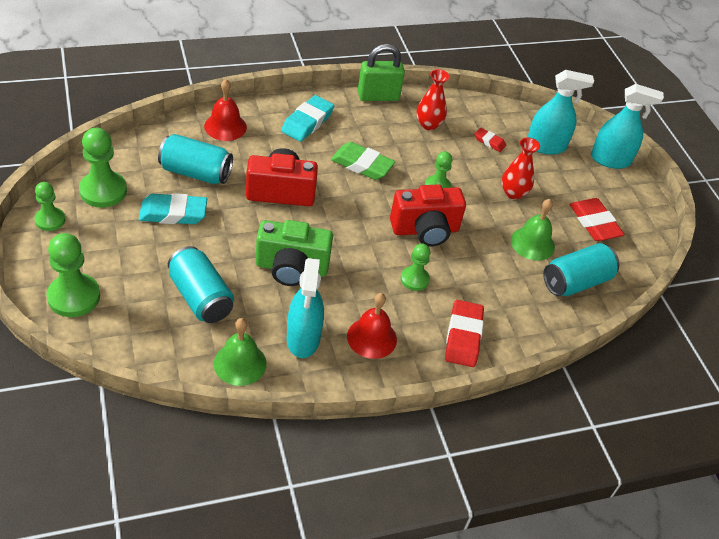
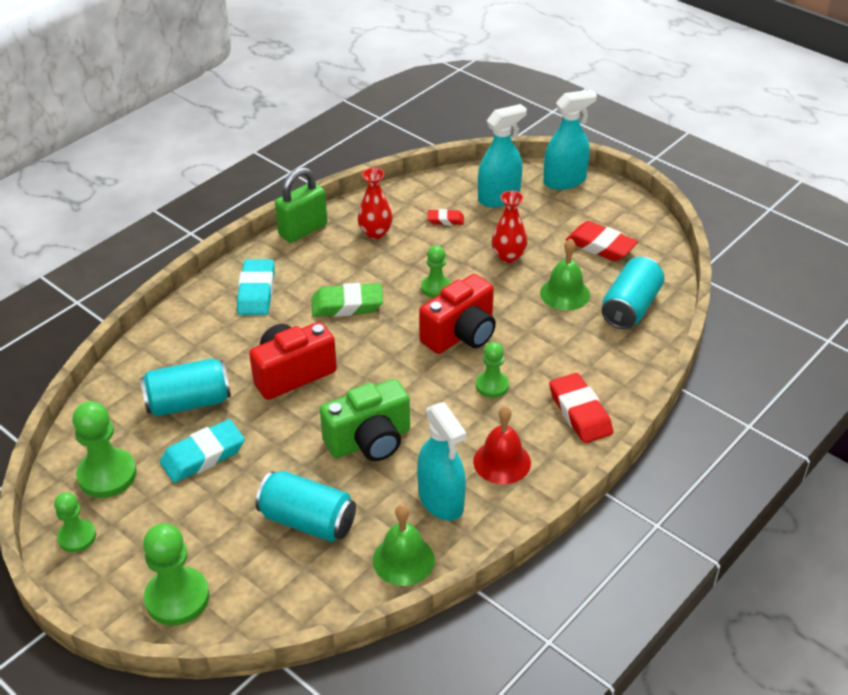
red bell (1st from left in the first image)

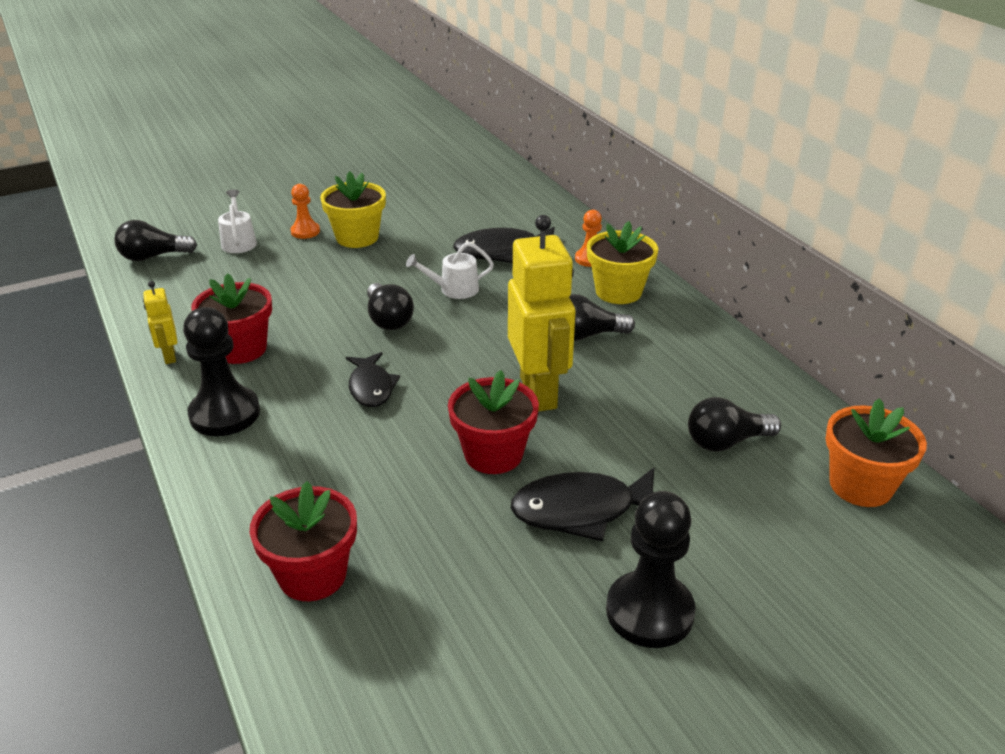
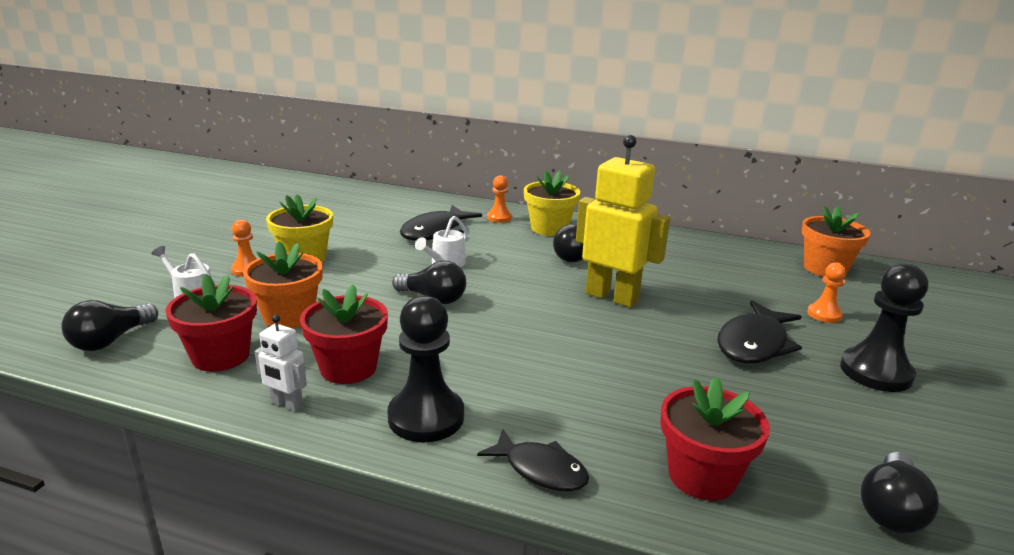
white robot
black fish (2nd from left)
red flower pot (1st from left)
black light bulb (4th from left)
orange flower pot (1st from left)
orange pawn (3rd from left)

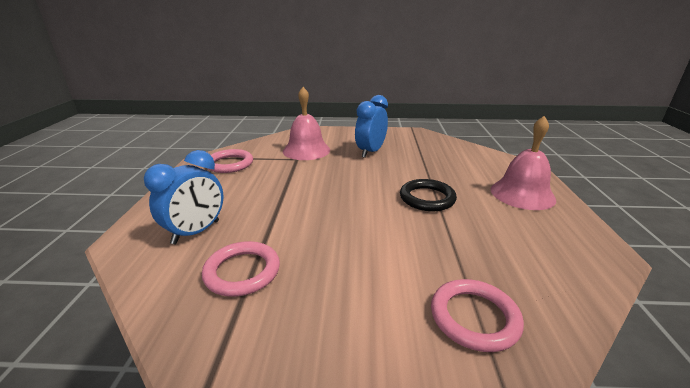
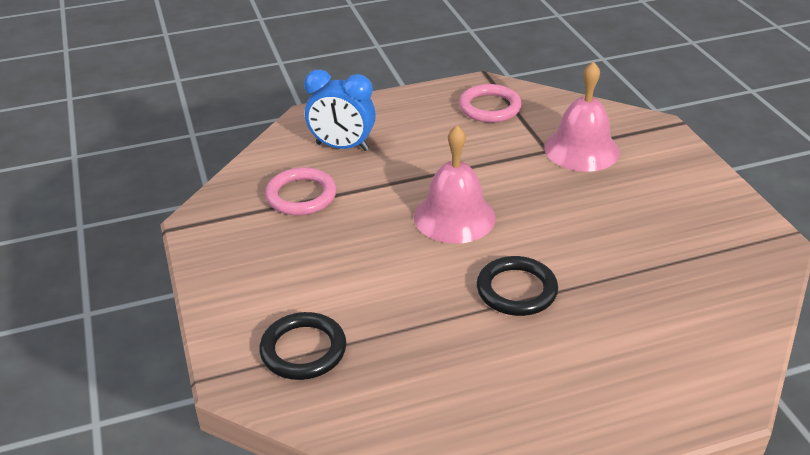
blue clock (2nd from left in the first image)
black ring (1st from left)
pink bell (1st from left)

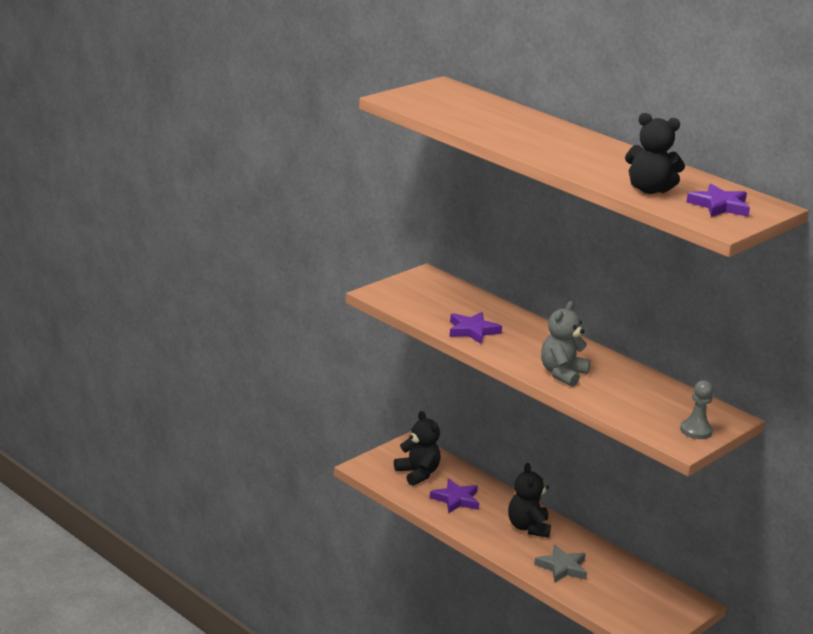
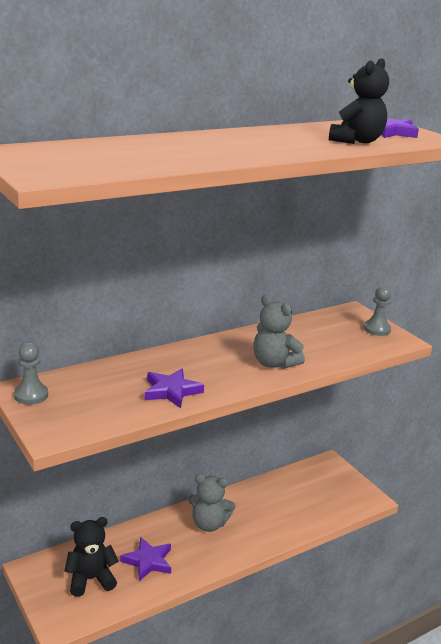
grey teddy bear (1st from left)
grey star
grey pawn (1st from left)

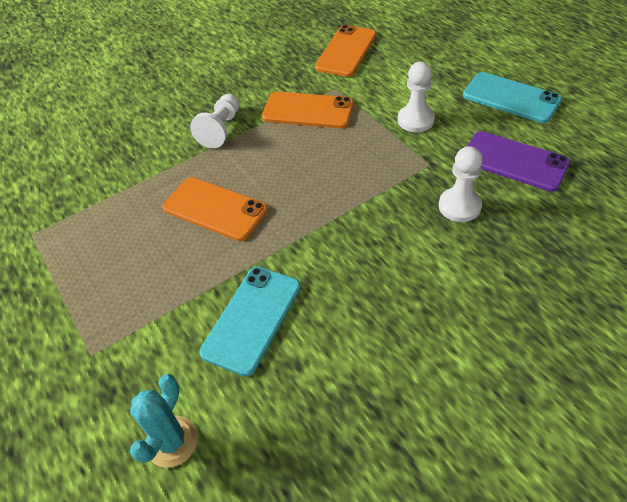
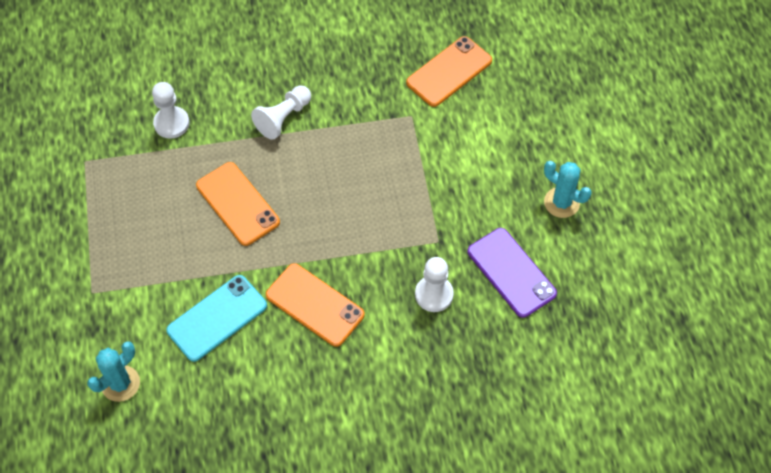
orange phone (2nd from left)
white pawn (1st from left)
turquoise cactus (2nd from left)

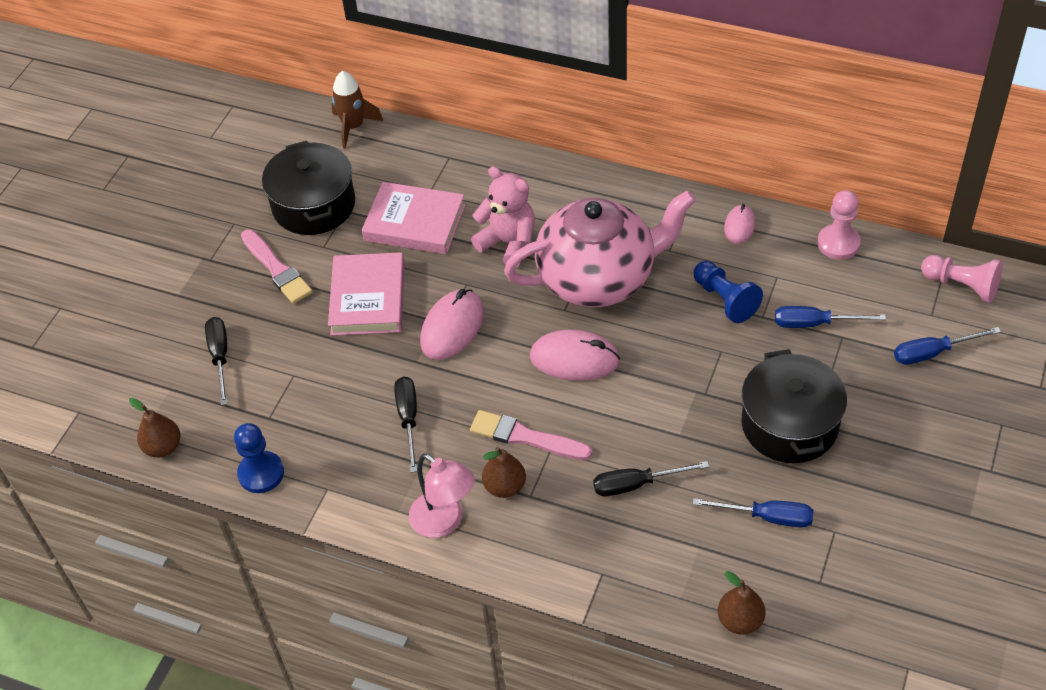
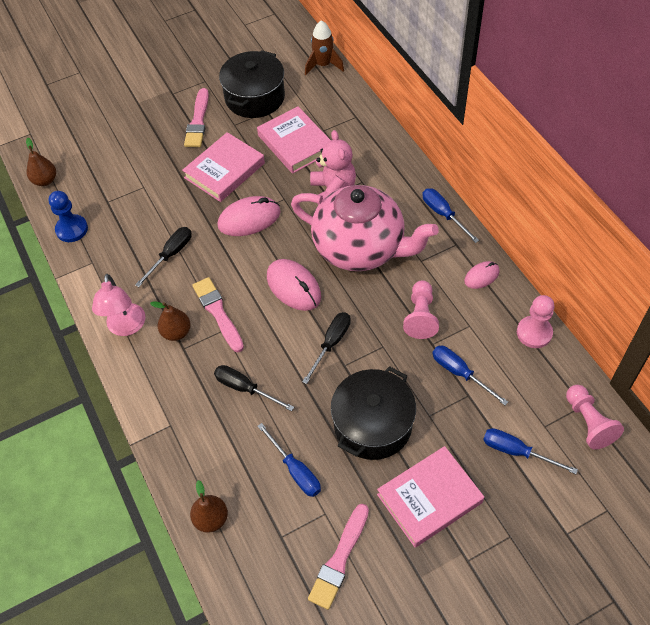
black screwdriver (3rd from left)
pink pawn (1st from left)
pink brush (3rd from left)
pink book (3rd from left)
blue screwdriver (2nd from left)

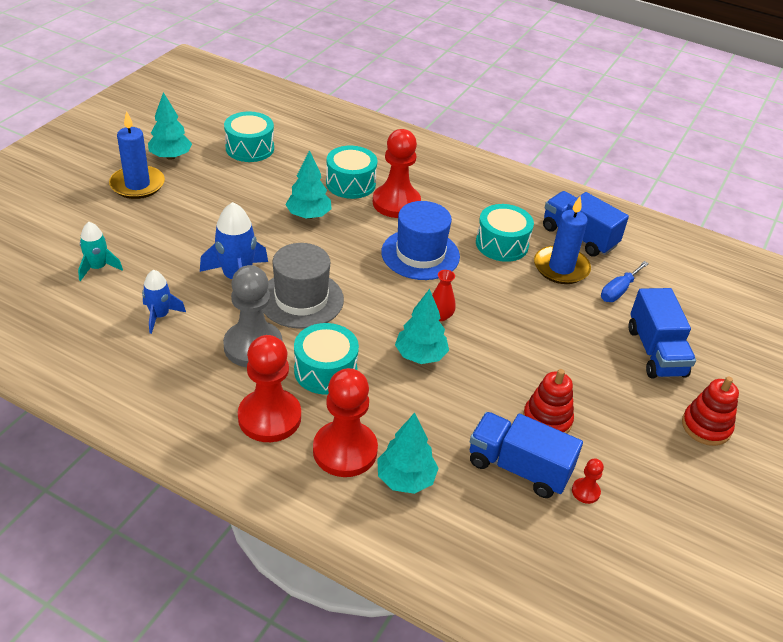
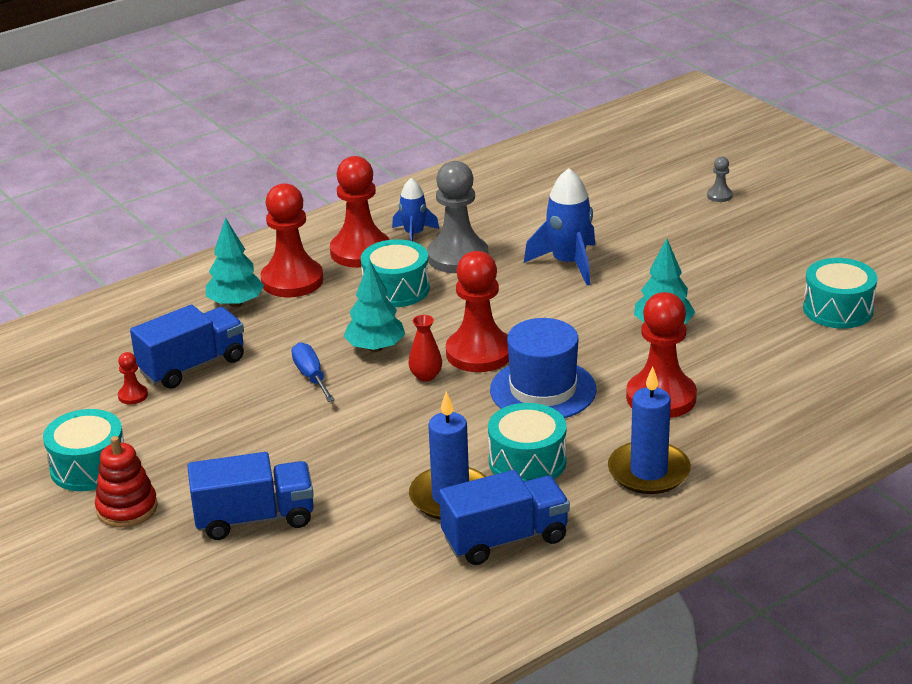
turquoise rocket
blue candle (2nd from left)
blue rocket (1st from left)
turquoise tree (1st from left in the first image)
grey hat
turquoise drum (1st from left)
red stacking toy (1st from left in the first image)
blue screwdriver
blue truck (2nd from left)
red pawn (4th from left)
grey pawn (2nd from left)

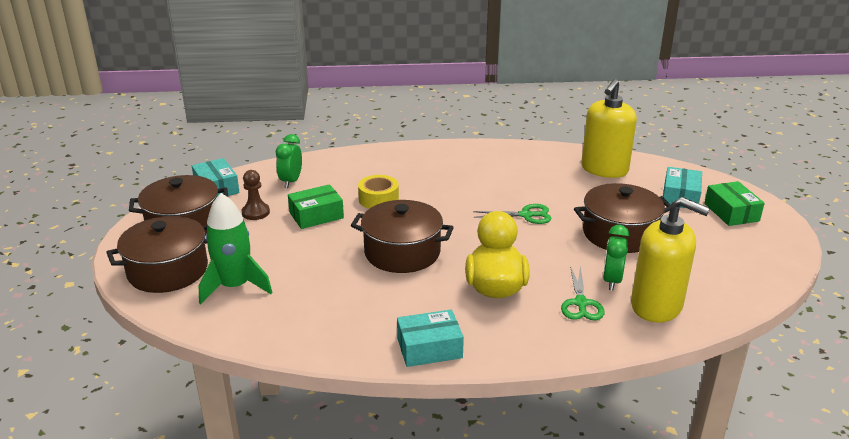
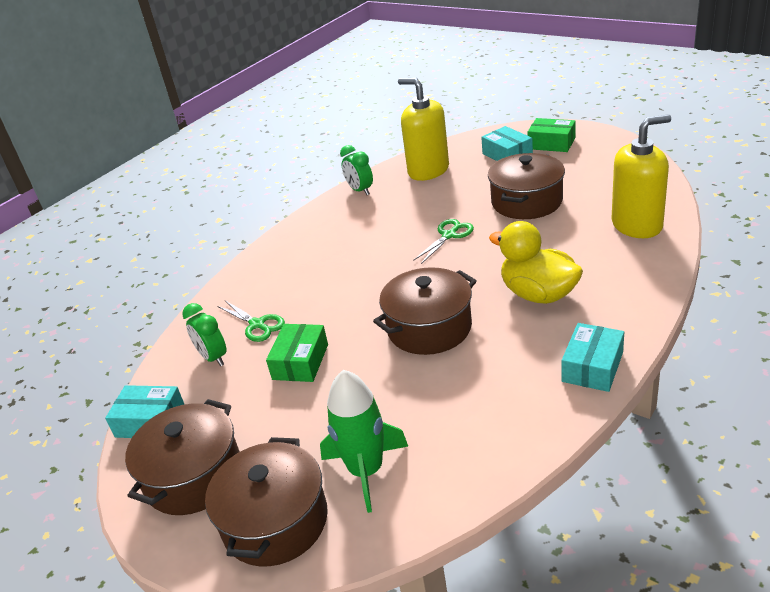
brown pawn
yellow tape
green scissors (1st from left)
yellow soap dispenser (1st from left)
green clock (2nd from left)

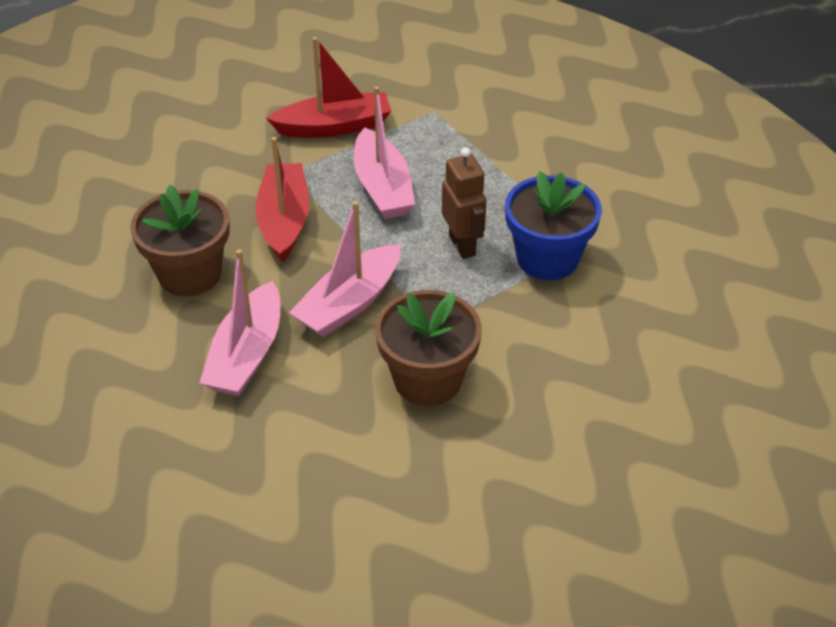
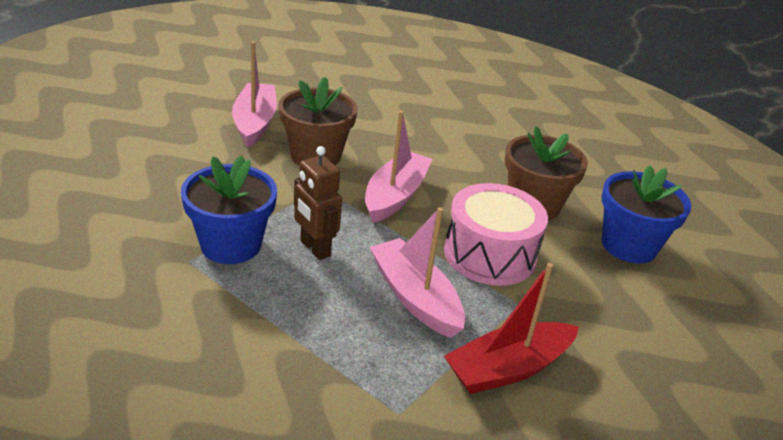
pink boat (1st from left)
pink drum
blue flower pot (2nd from left)

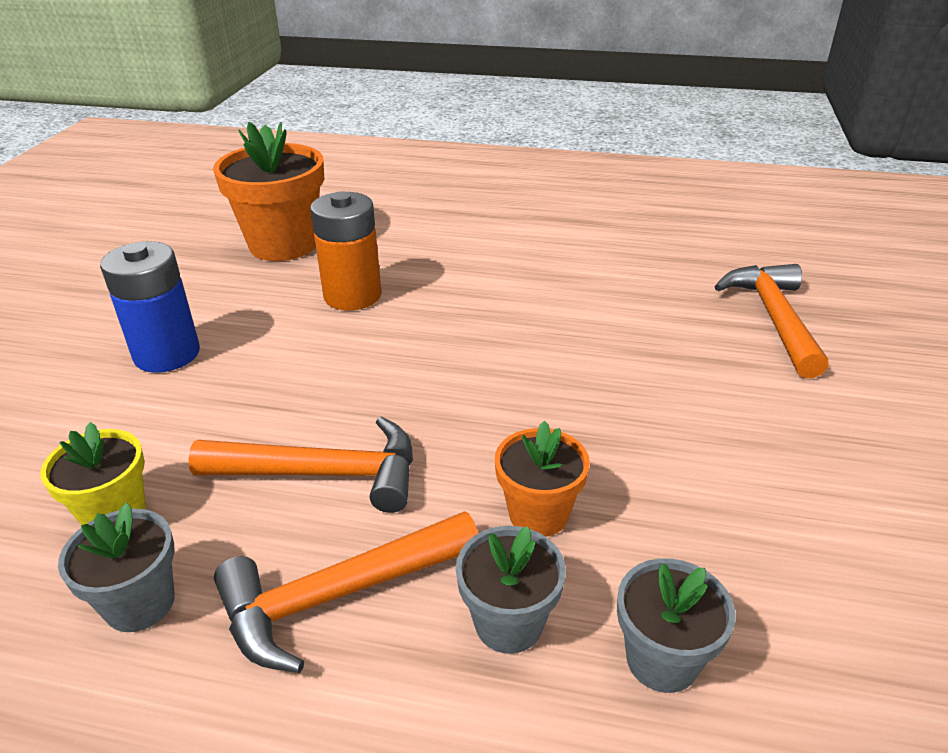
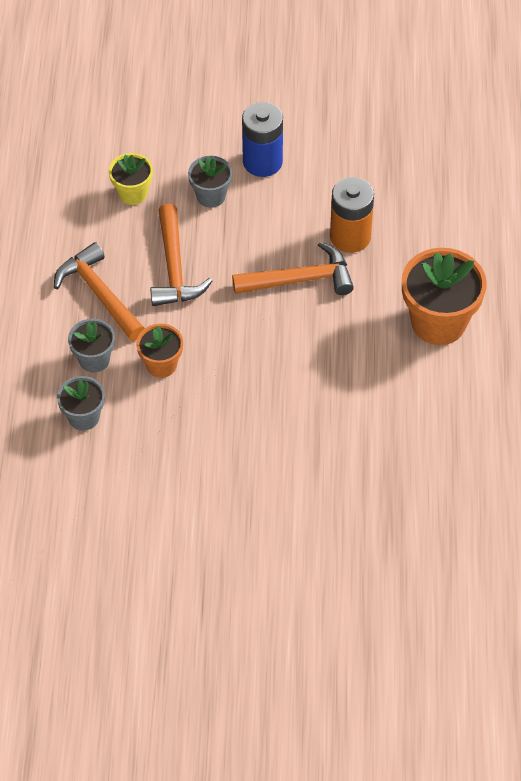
grey flower pot (3rd from left)
orange flower pot (2nd from left)
orange hammer (3rd from left)

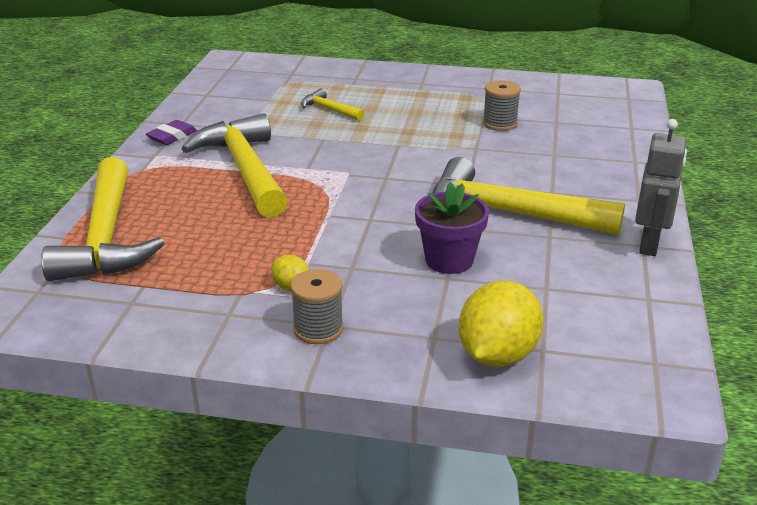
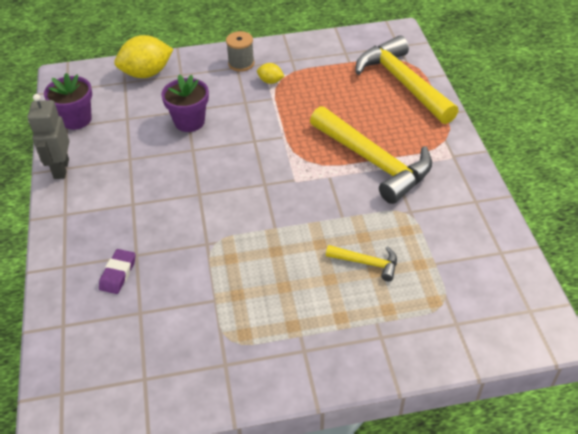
purple eraser
yellow hammer (4th from left in the first image)
yellow lemon (1st from left)
grey spool (2nd from left in the first image)
purple flower pot (1st from left)

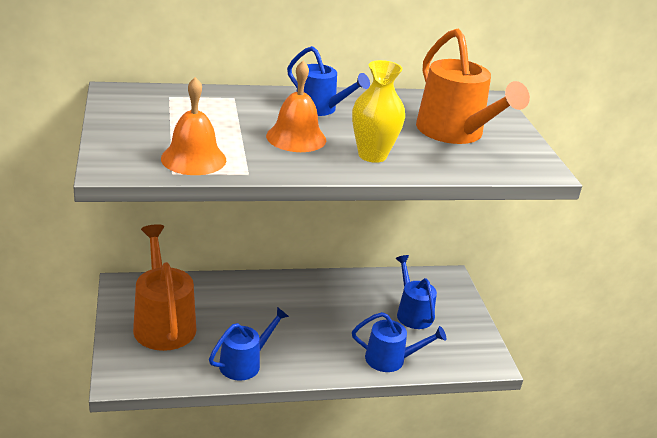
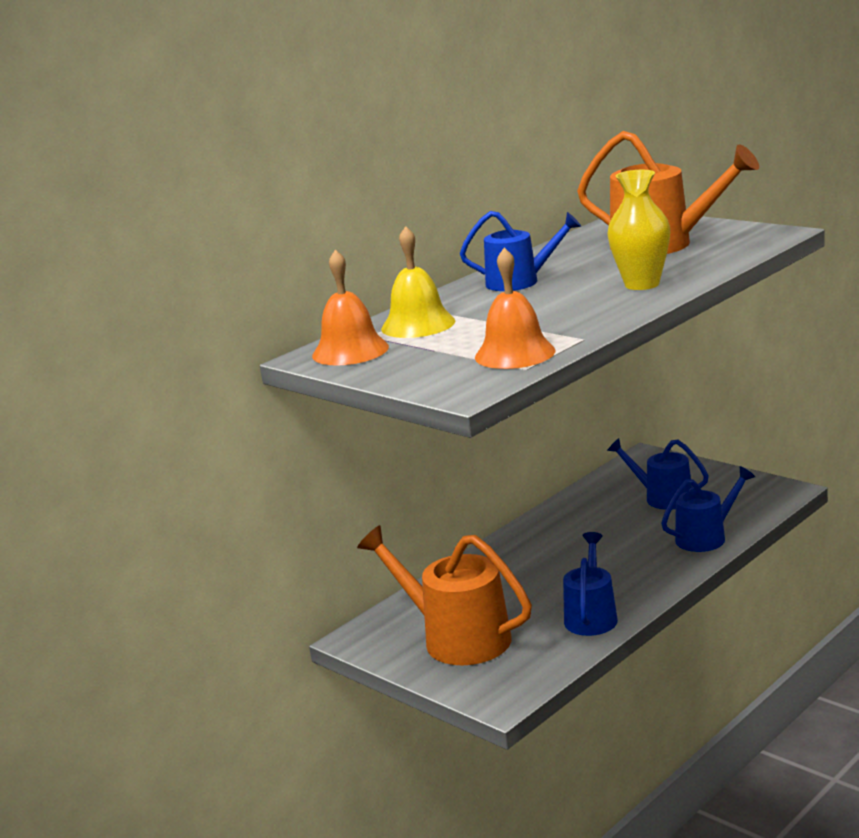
orange bell (1st from left)
yellow bell

